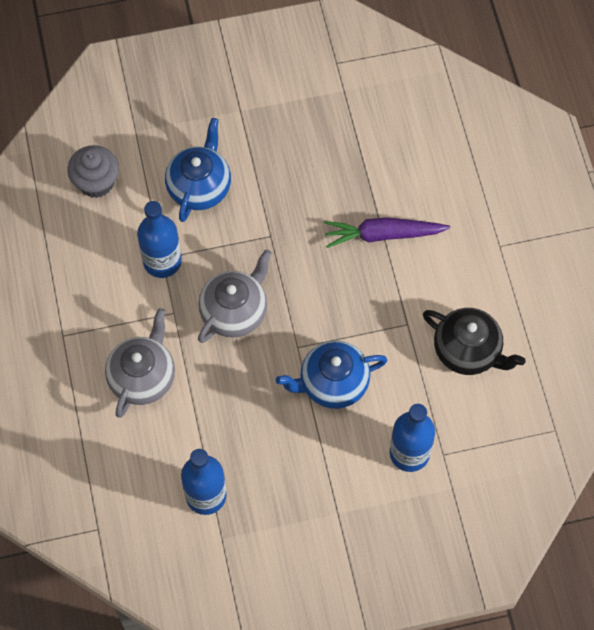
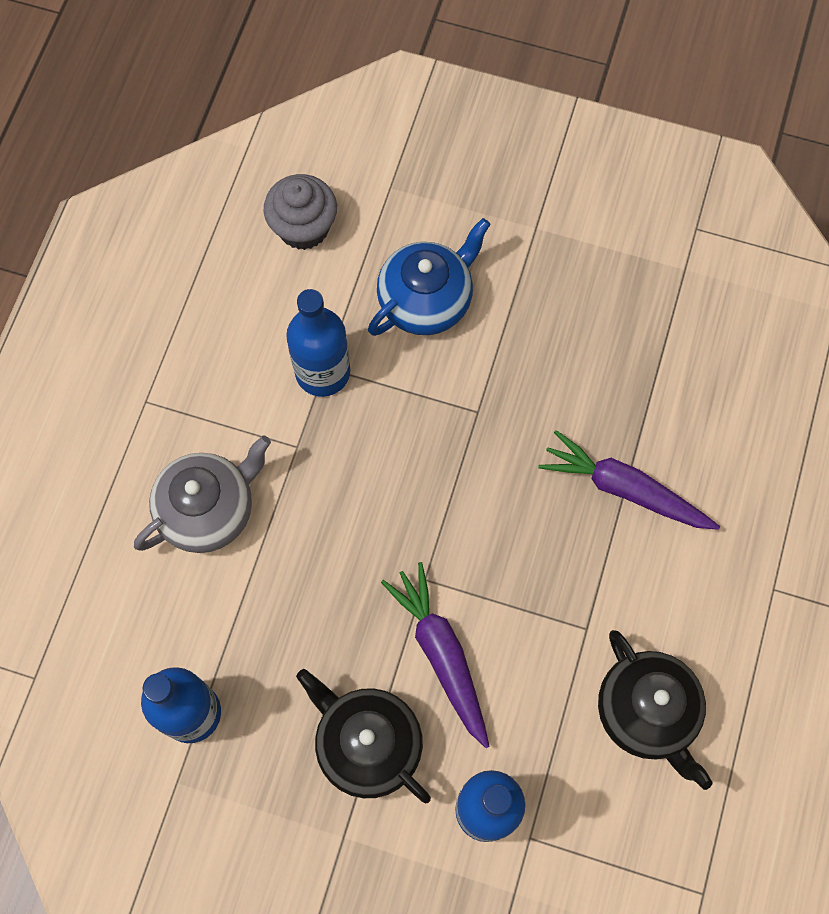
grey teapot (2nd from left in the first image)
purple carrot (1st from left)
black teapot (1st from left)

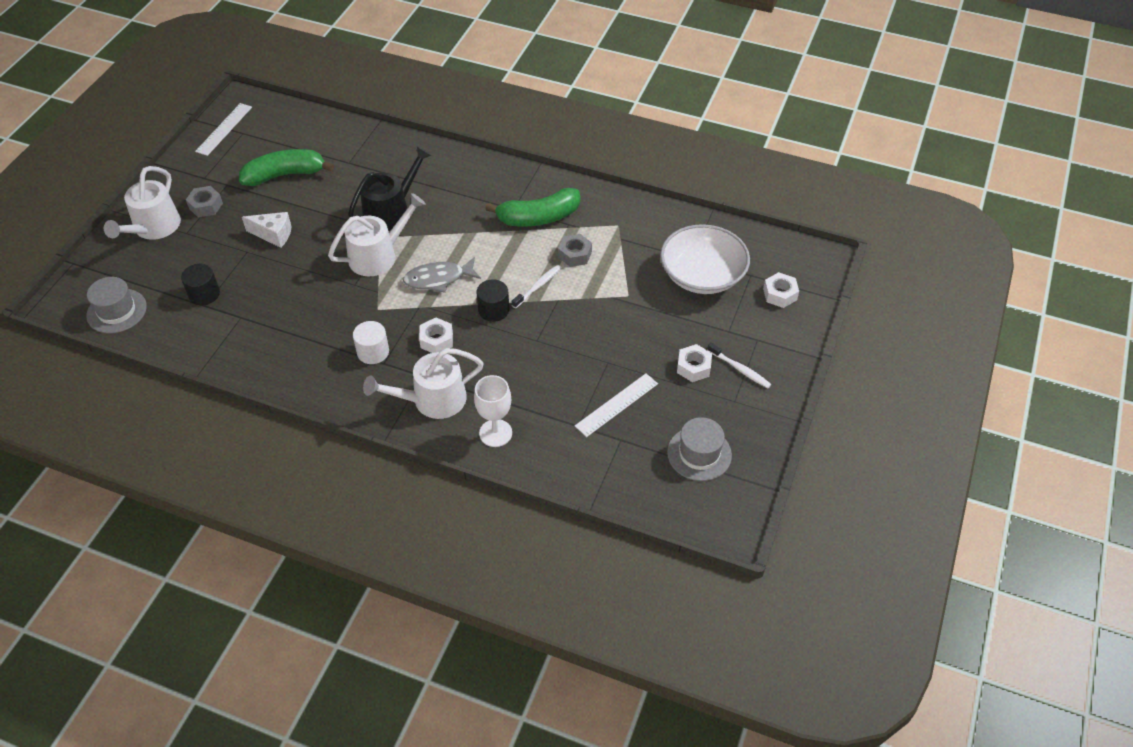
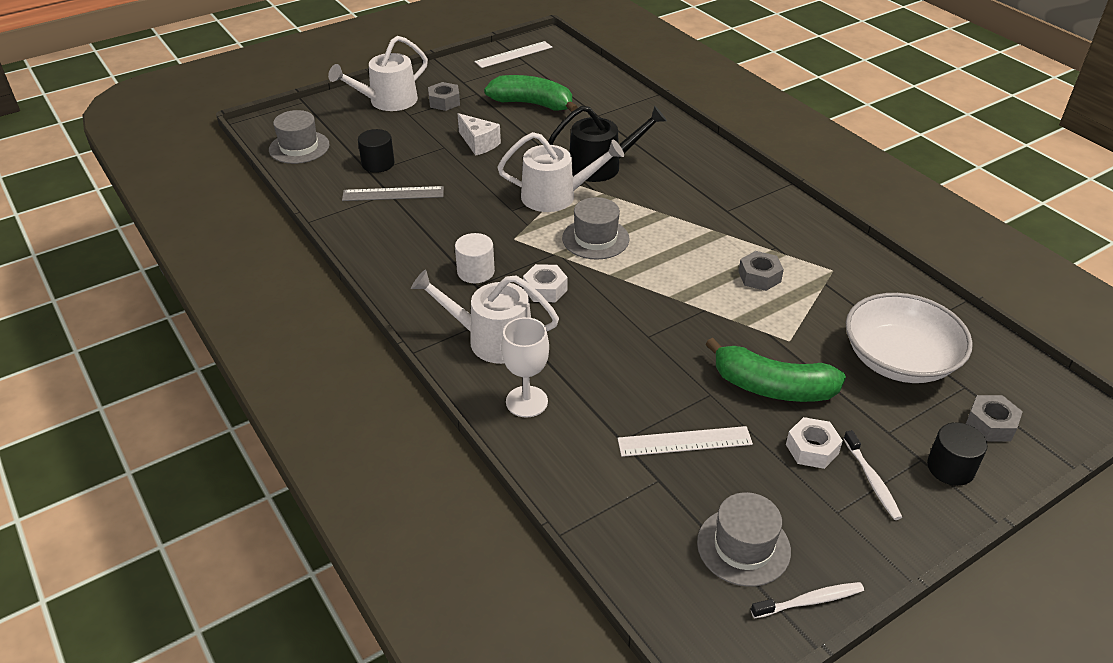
grey hat (2nd from left)
black cylinder (2nd from left)
green banana (2nd from left)
white toothbrush (1st from left)
grey nut (3rd from left)
grey ruler

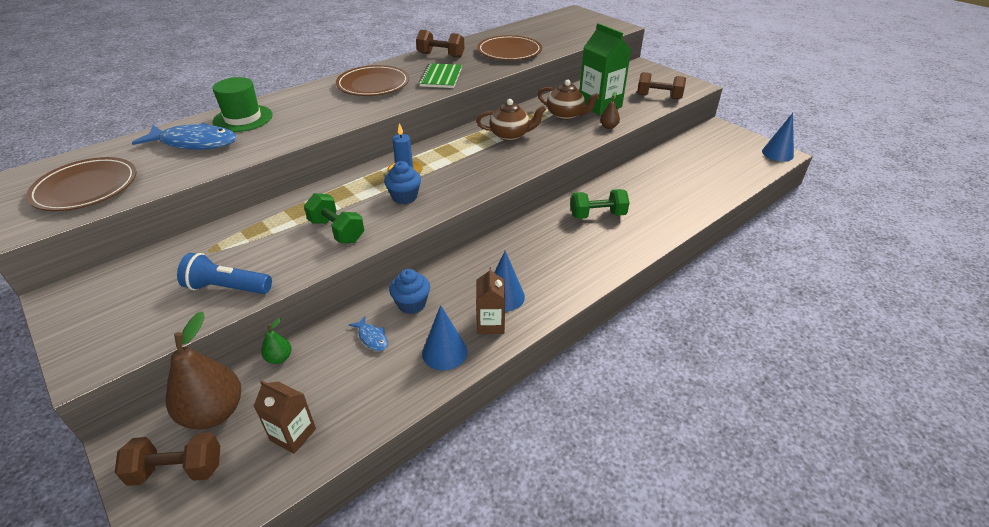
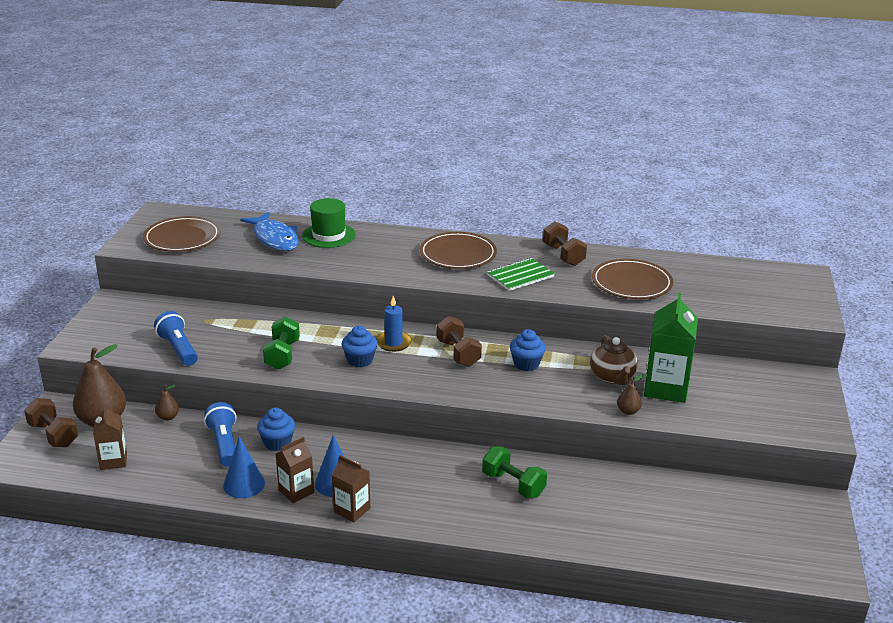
brown pear (2nd from left)
blue flashlight (2nd from left)
blue cupcake (3rd from left)
brown dumbbell (2nd from left)
blue cone (3rd from left in the first image)
brown carton (3rd from left)

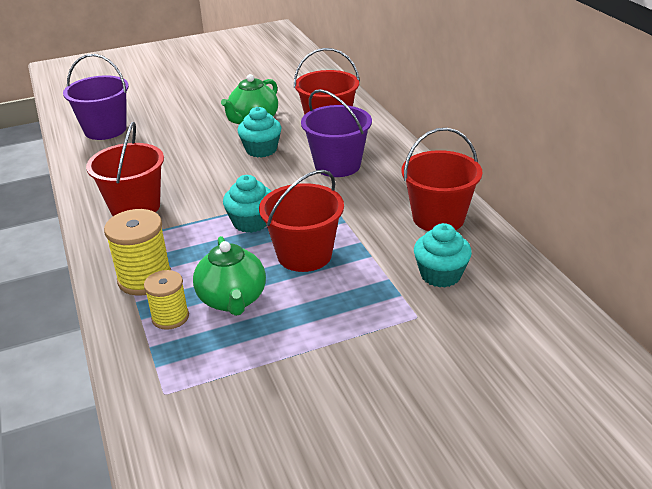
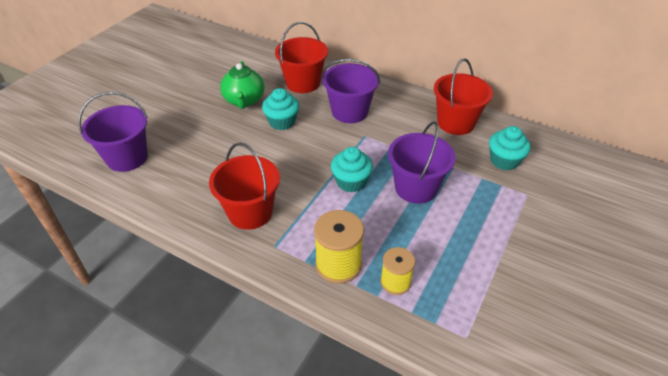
green teapot (1st from left in the first image)
purple bucket (3rd from left)

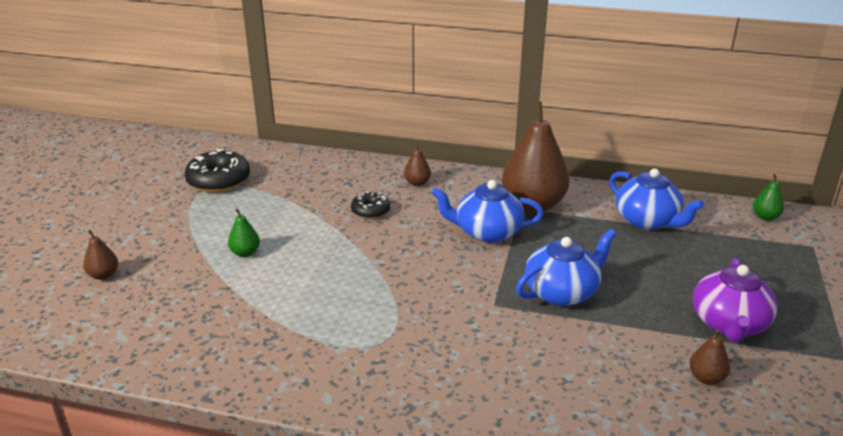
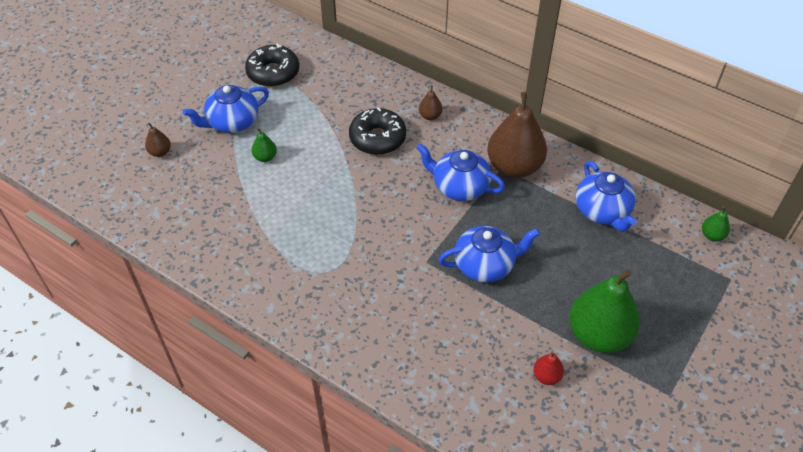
black donut (2nd from left)
red pear
green pear (2nd from left)
blue teapot (1st from left)

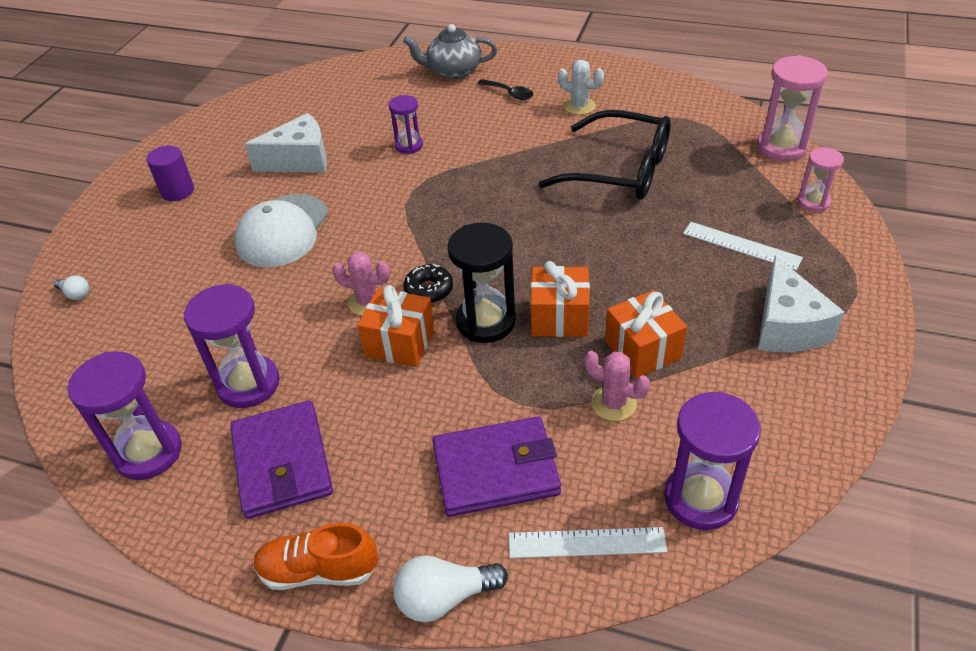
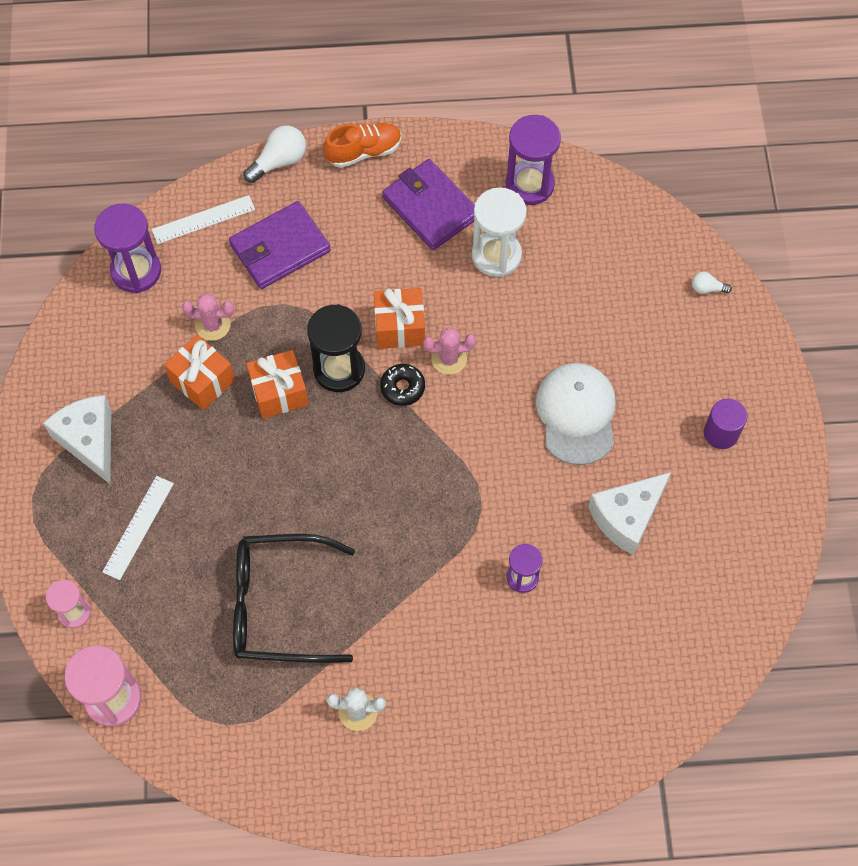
white hourglass
grey teapot
black spoon
white ruler (1st from left)

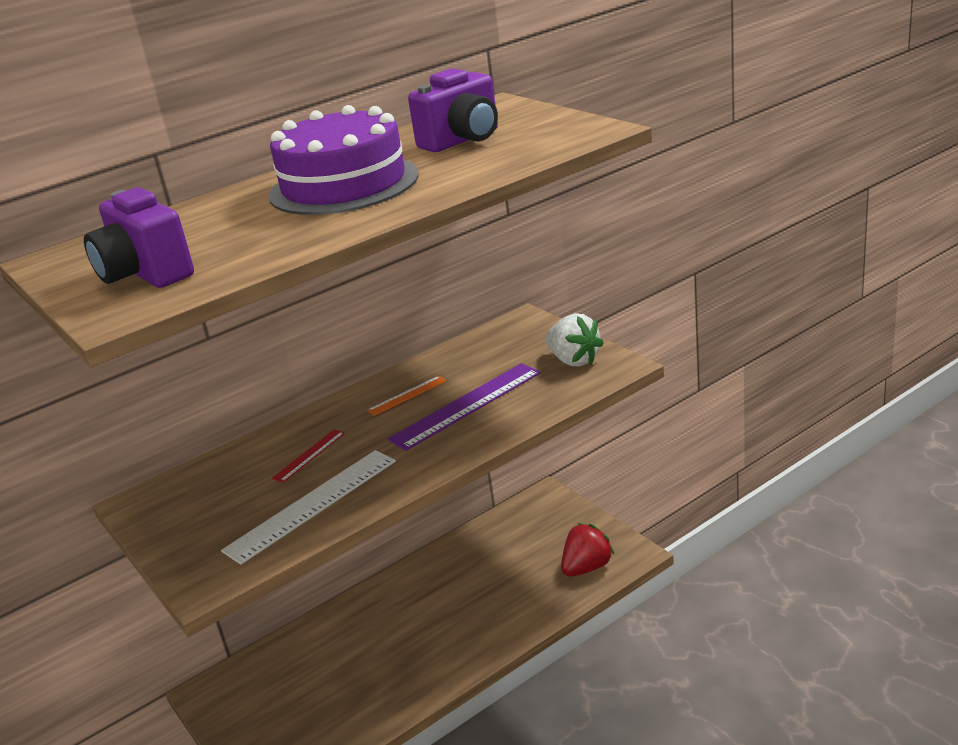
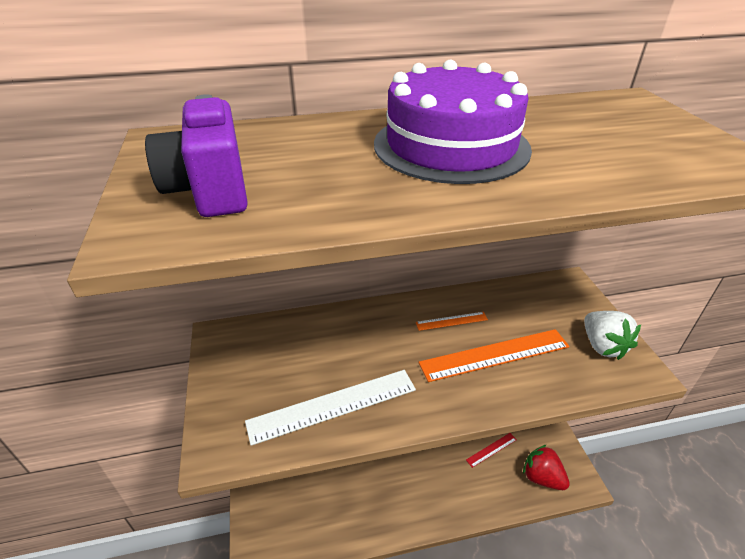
red ruler
orange ruler (2nd from left)
purple camera (2nd from left in the first image)
red strawberry

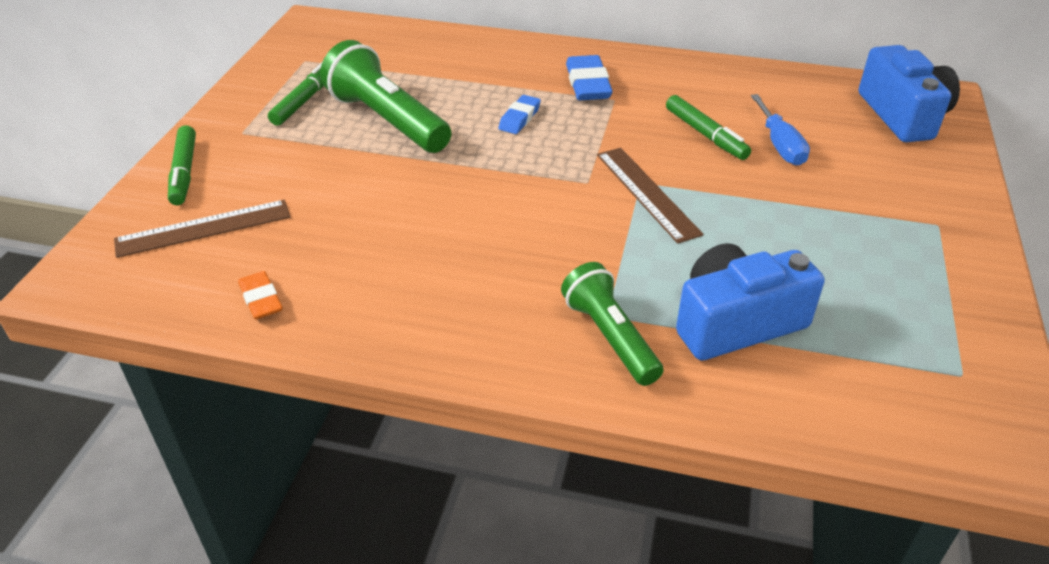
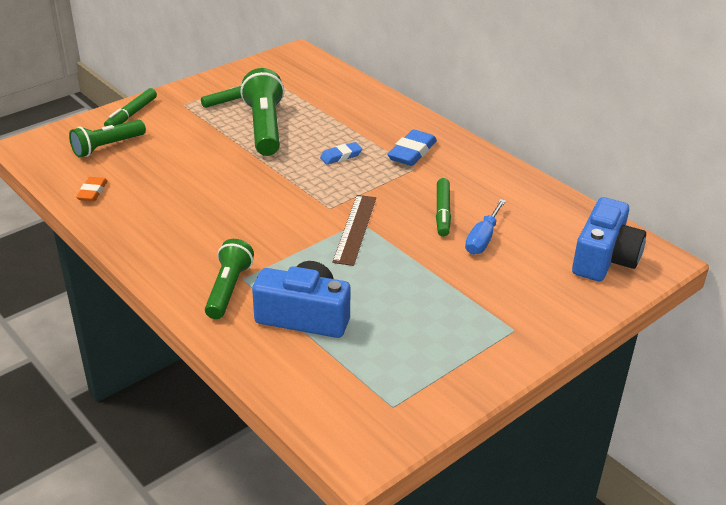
green flashlight (1st from left)

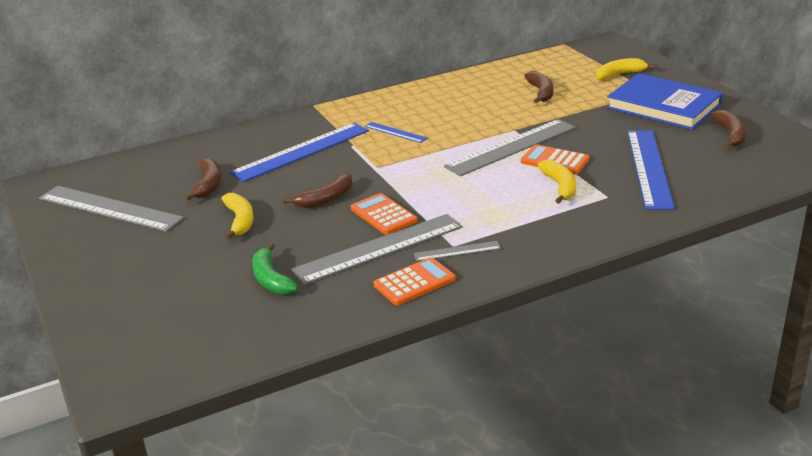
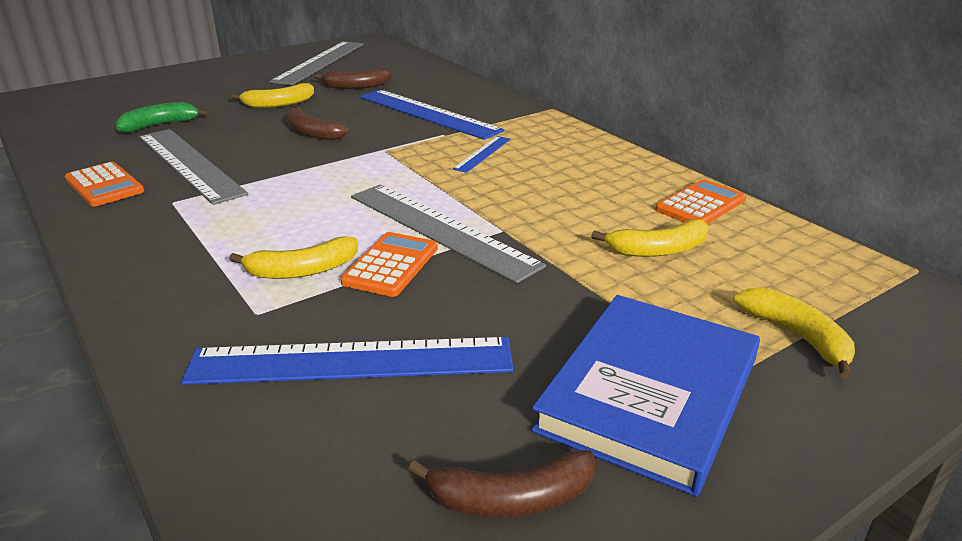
orange calculator (3rd from left)
grey ruler (3rd from left in the first image)
yellow banana (3rd from left)

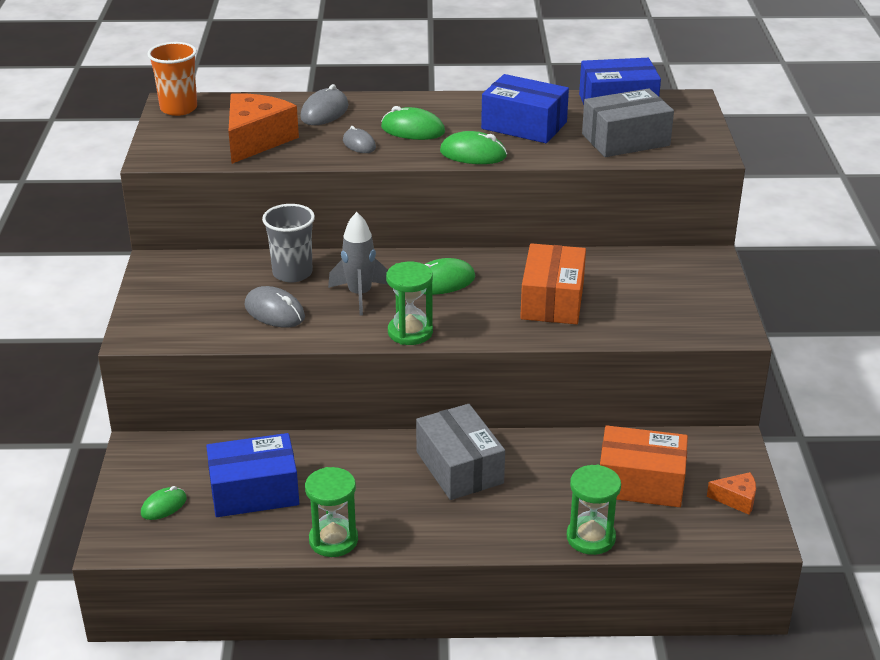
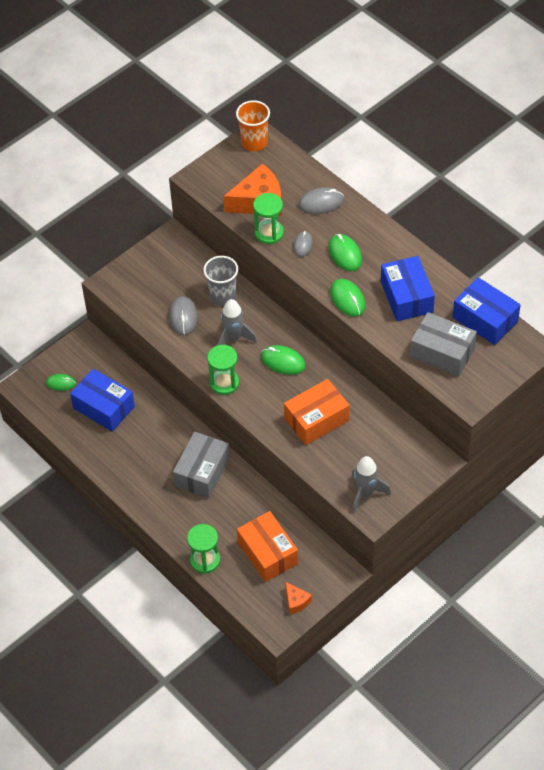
green hourglass (3rd from left)
grey rocket (2nd from left)

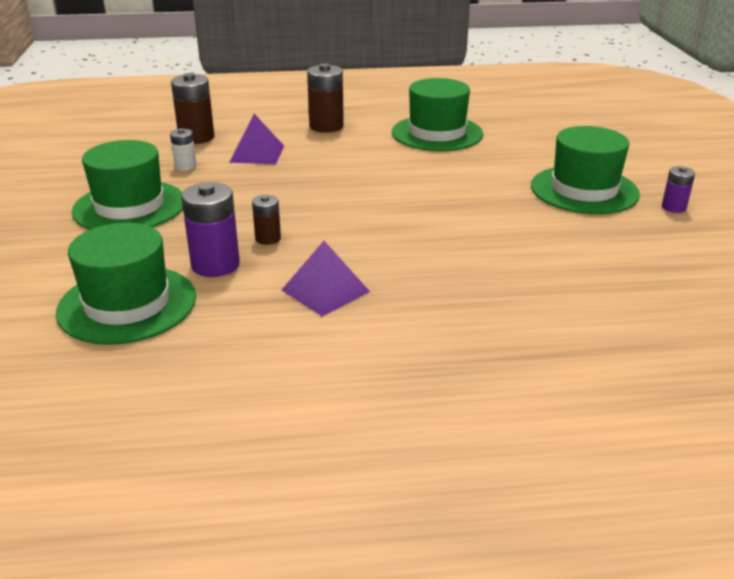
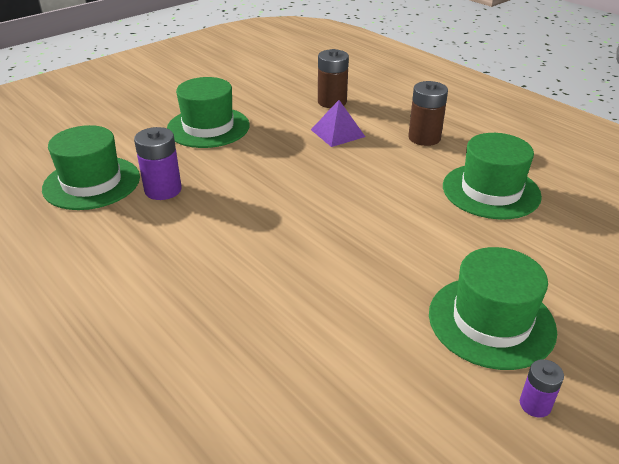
white battery
brown battery (2nd from left in the first image)
purple pyramid (2nd from left in the first image)

